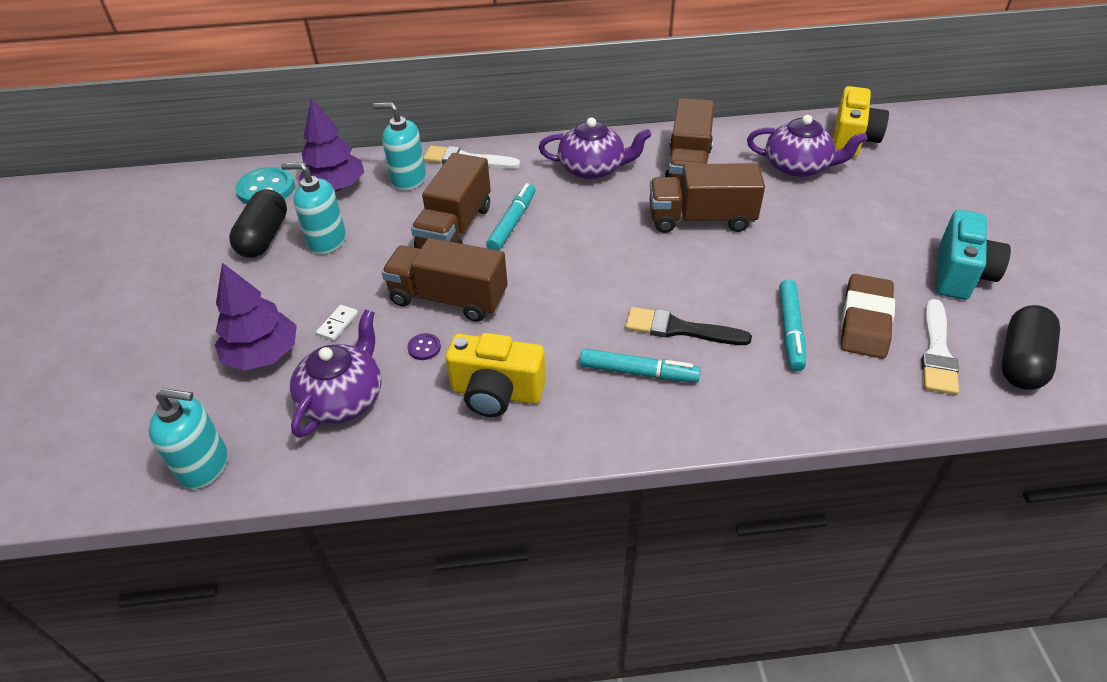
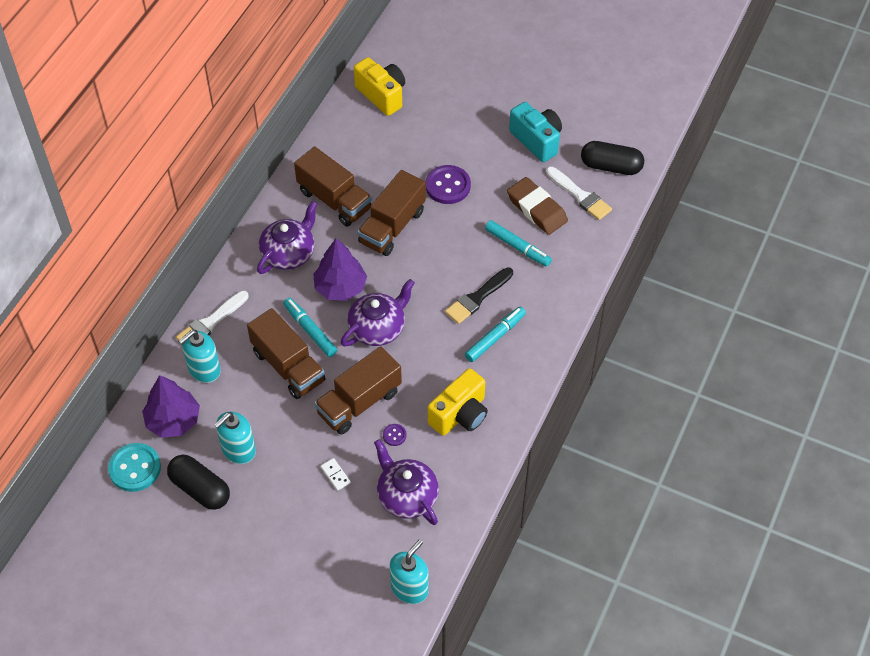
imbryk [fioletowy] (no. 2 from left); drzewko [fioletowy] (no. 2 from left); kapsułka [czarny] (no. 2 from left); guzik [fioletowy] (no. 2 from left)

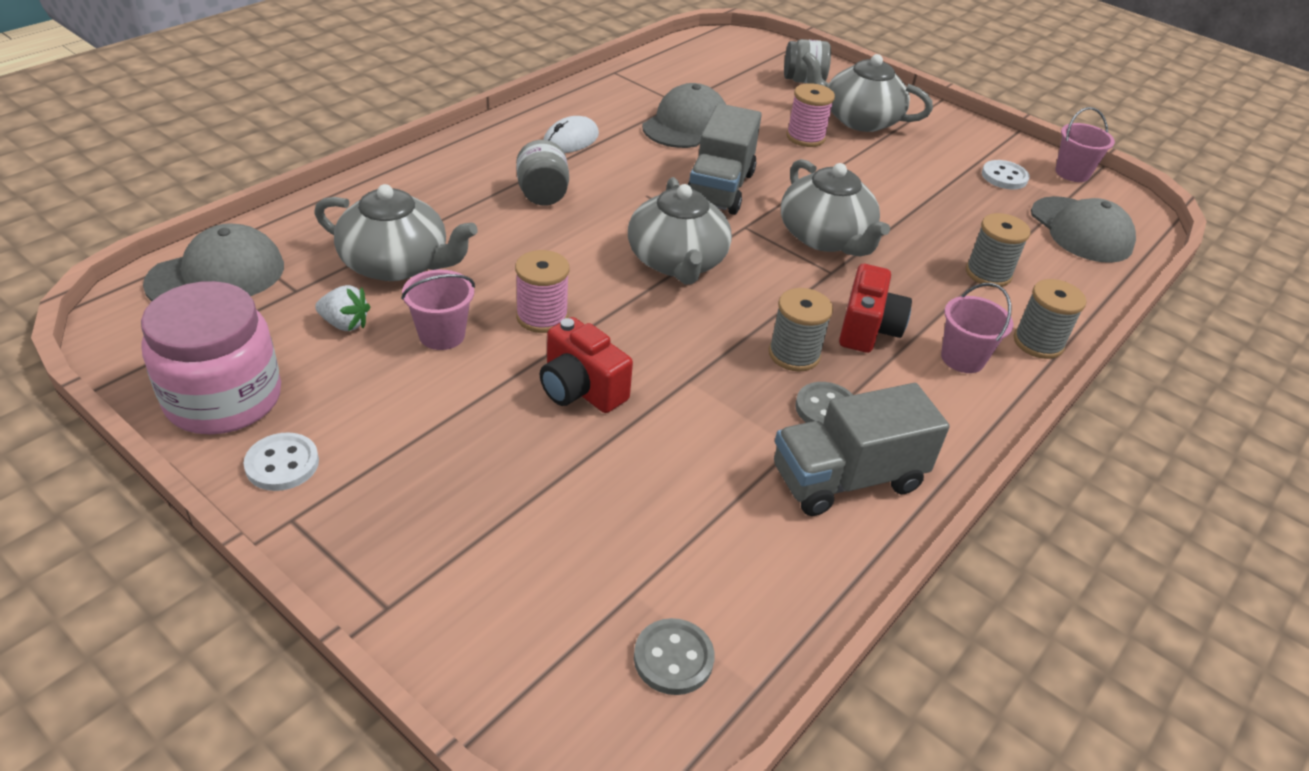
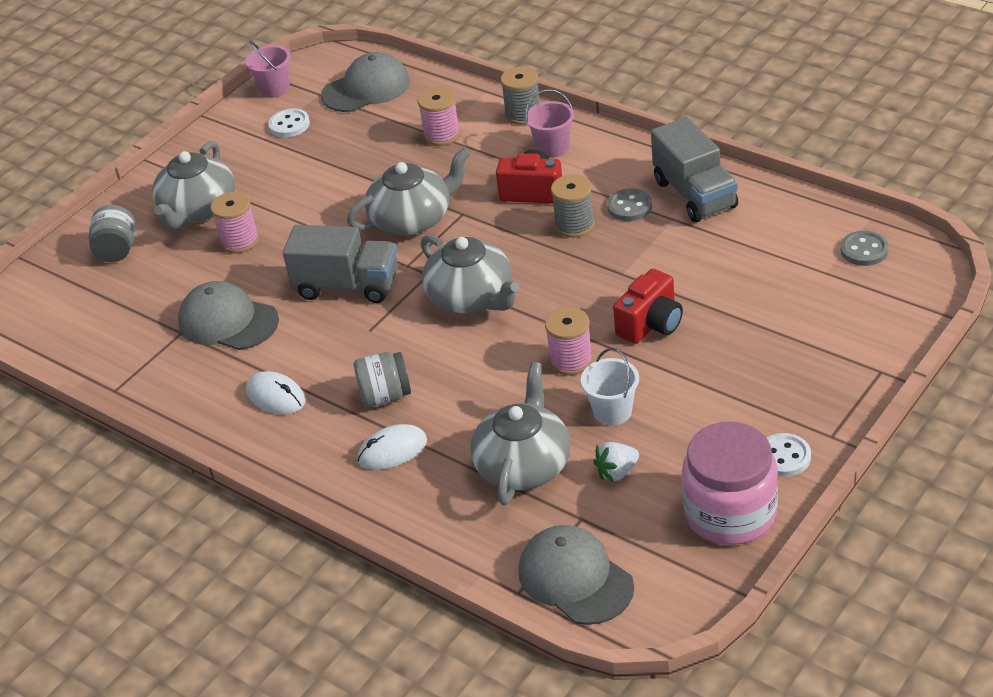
imbryk [szary] (no. 3 from left); szpulka [różowy] (no. 2 from left); wiadro [biały]; truskawka [biały]; myszka [biały] (no. 2 from left)

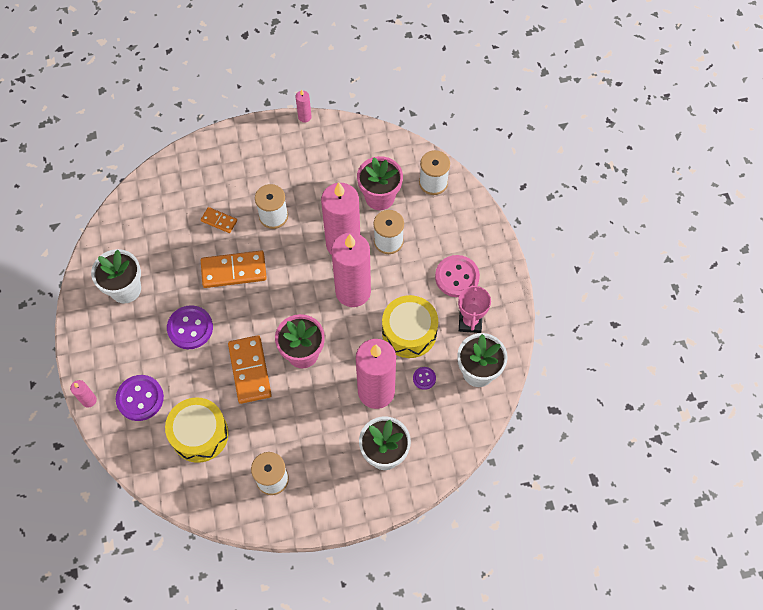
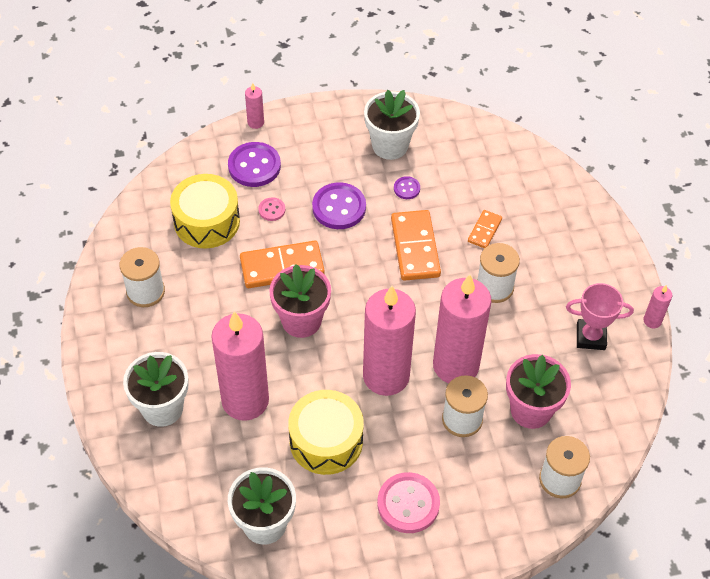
puchar [różowy]; guzik [fioletowy] (no. 3 from left); guzik [różowy] (no. 1 from left)

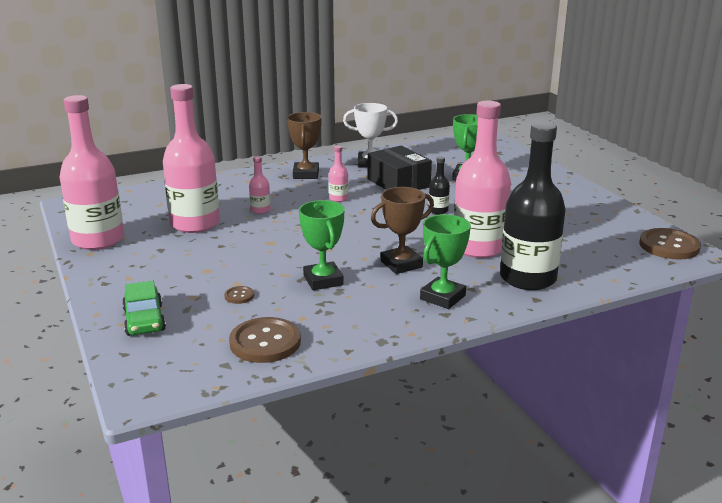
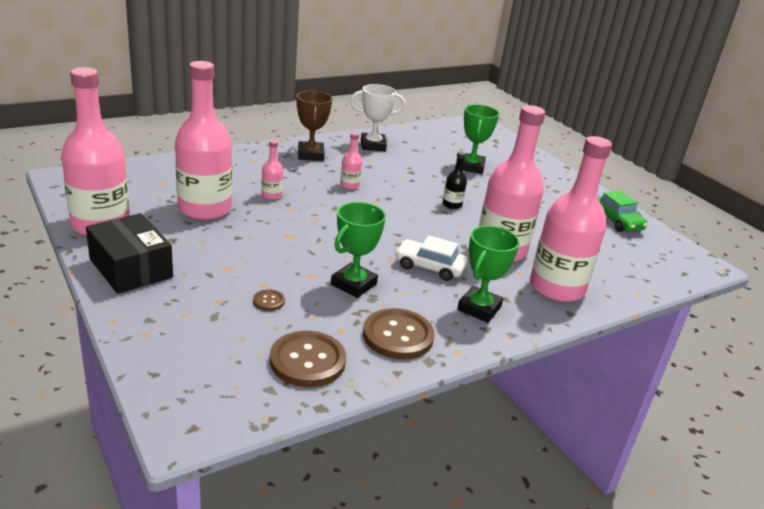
butelka [różowy] (no. 6 from left); pudełko [czarny]; samochód [biały]; puchar [zielony] (no. 1 from left); guzik [brązowy] (no. 3 from left); samochód [zielony]

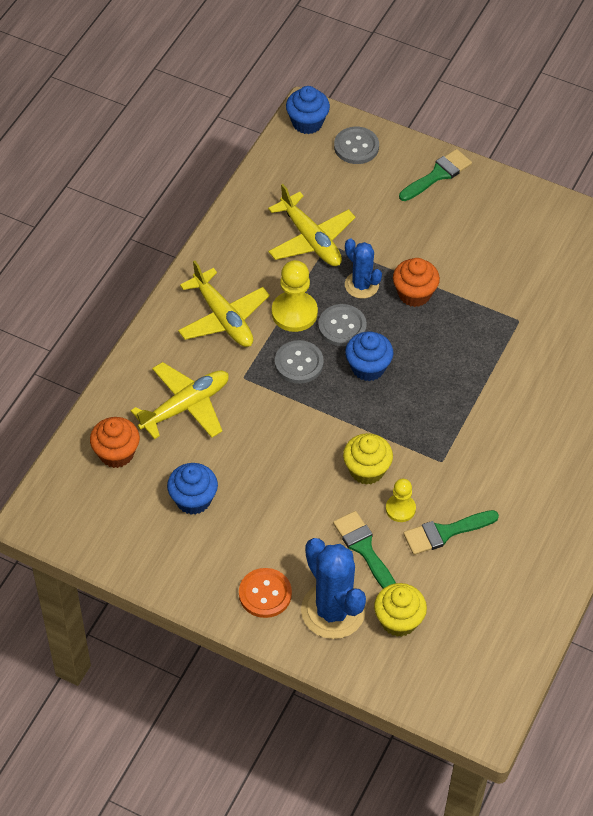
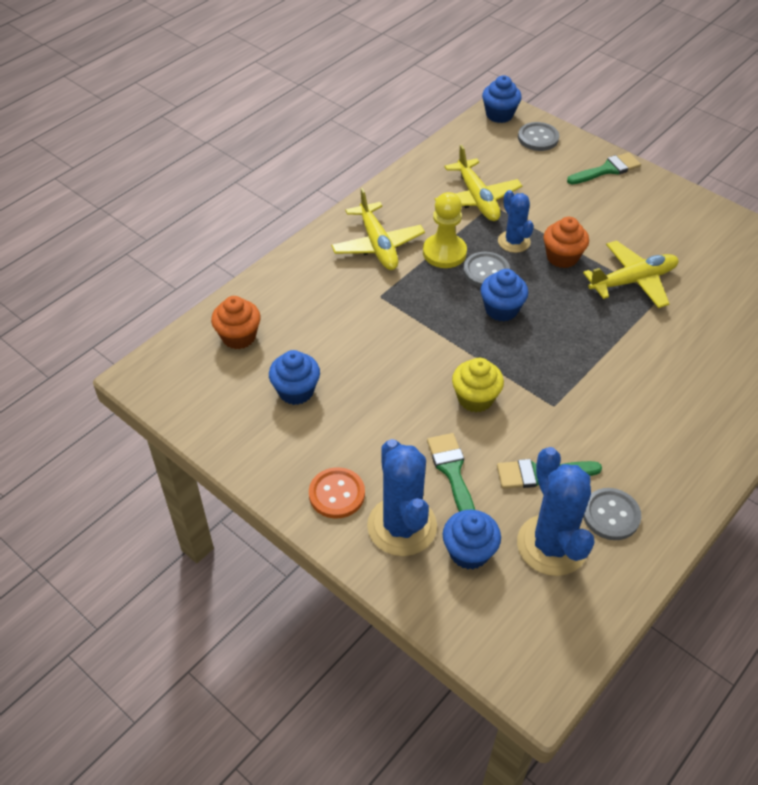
guzik [szary] (no. 3 from left); samolot [żółty] (no. 3 from left); pionek [żółty] (no. 2 from left in the first image); muffinka [niebieski] (no. 2 from left); kaktus [niebieski] (no. 3 from left)

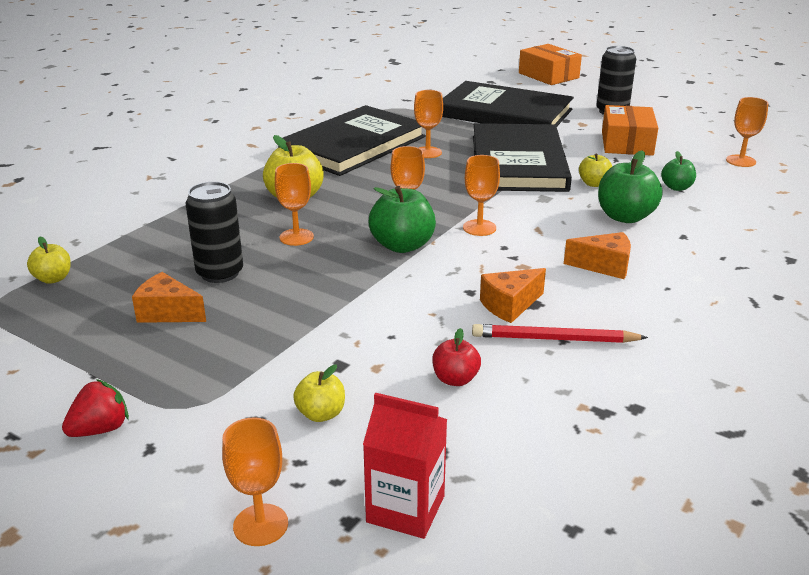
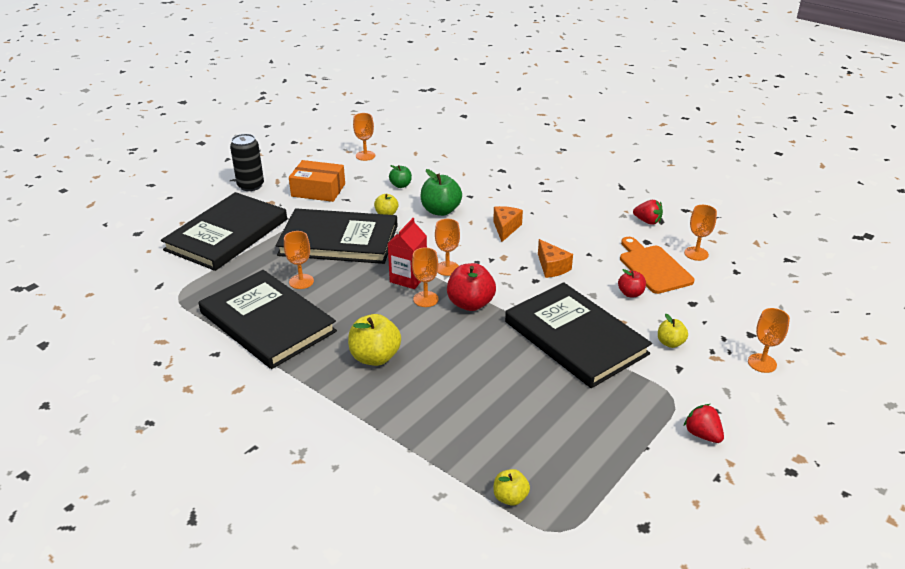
pudełko [pomarańczowy] (no. 1 from left in the first image); kielich [pomarańczowy] (no. 5 from left); puszka [czarny] (no. 1 from left in the first image); jabłko [czerwony] (no. 1 from left); ser [pomarańczowy] (no. 1 from left in the first image); ołówek [czerwony]; karton mleka [czerwony]; truskawka [czerwony] (no. 1 from left); deska do krojenia [pomarańczowy]; książka [czarny] (no. 4 from left)

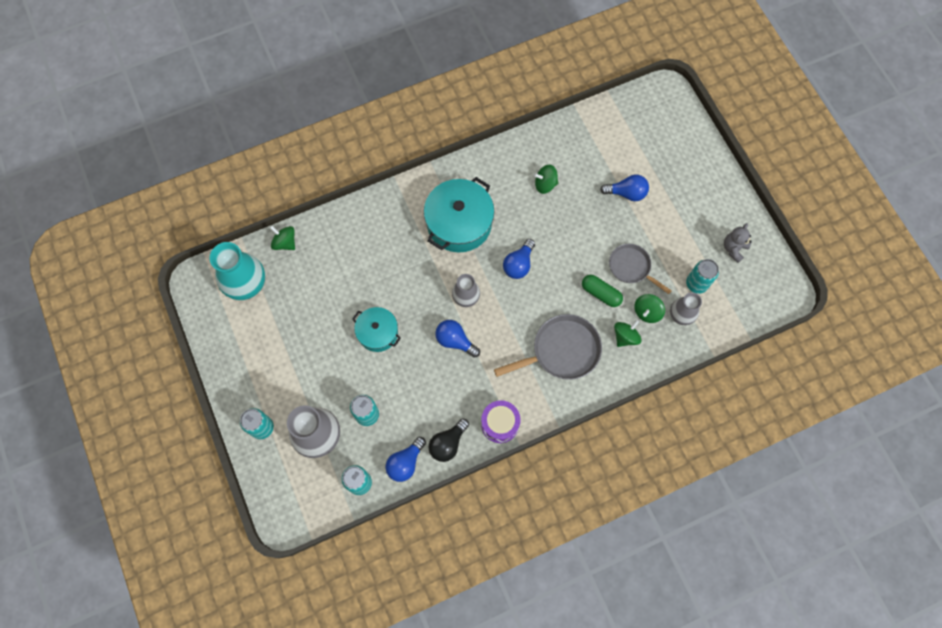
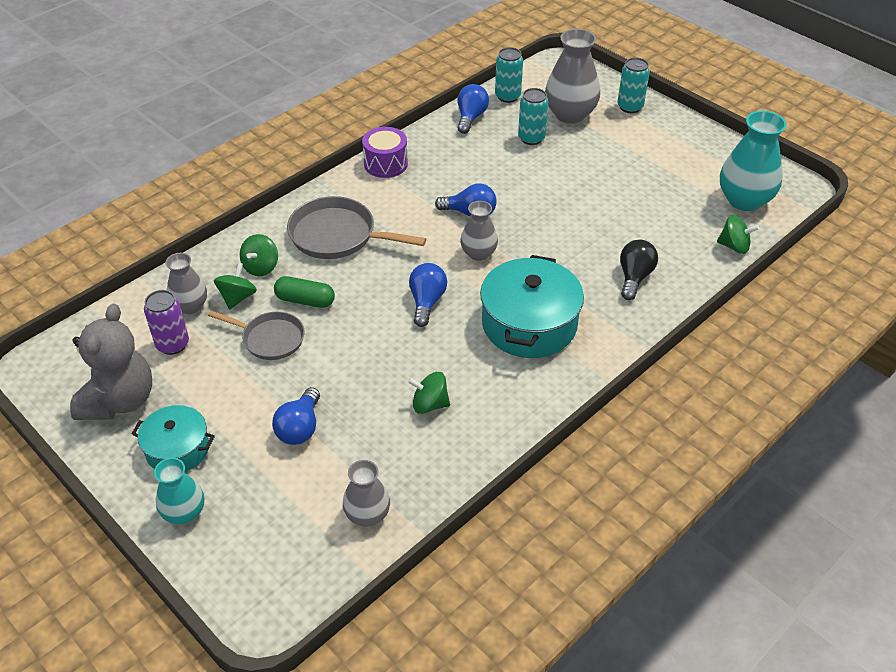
bączek [zielony] (no. 3 from left); żarówka [niebieski] (no. 1 from left); miś [szary]; puszka [fioletowy]; garnek [turkusowy] (no. 1 from left); patelnia [szary] (no. 2 from left); żarówka [czarny]; wazon [turkusowy] (no. 1 from left); wazon [szary] (no. 2 from left)

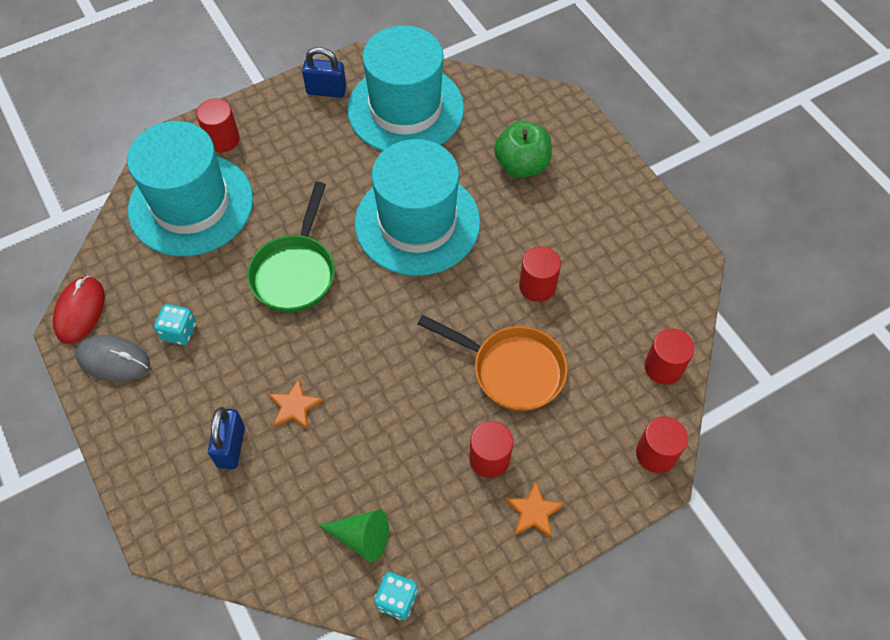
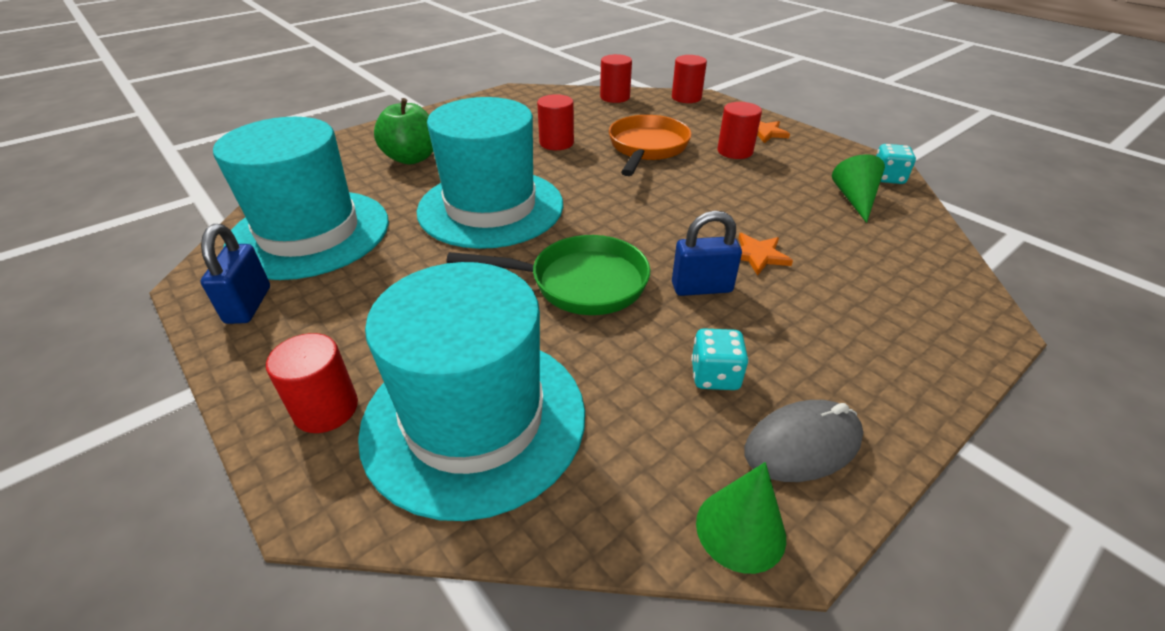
stożek [zielony] (no. 1 from left); myszka [szary]; kłódka [niebieski] (no. 2 from left)

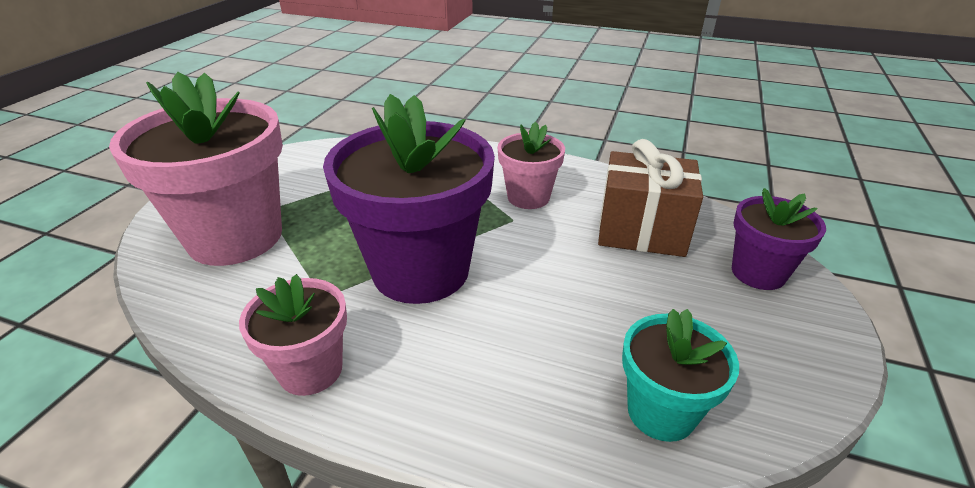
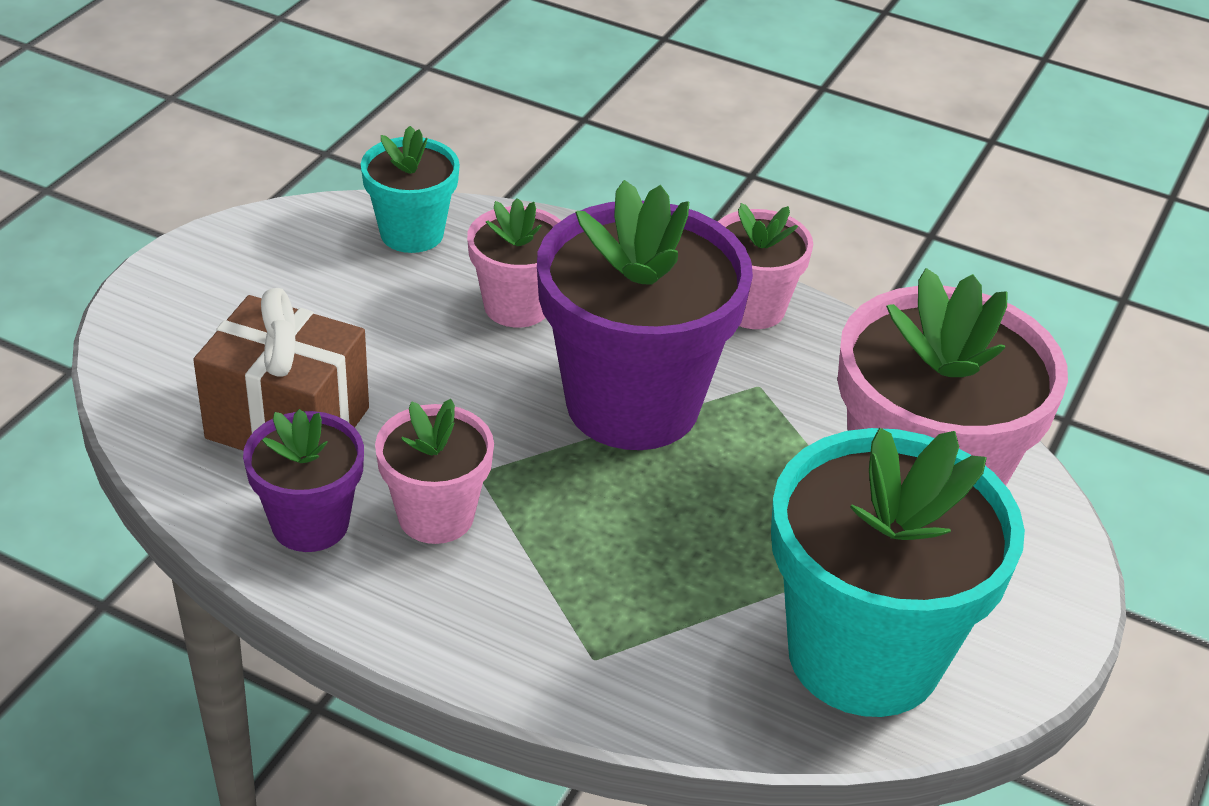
doniczka [fioletowy] (no. 1 from left); doniczka [różowy] (no. 2 from left); doniczka [turkusowy] (no. 2 from left)

